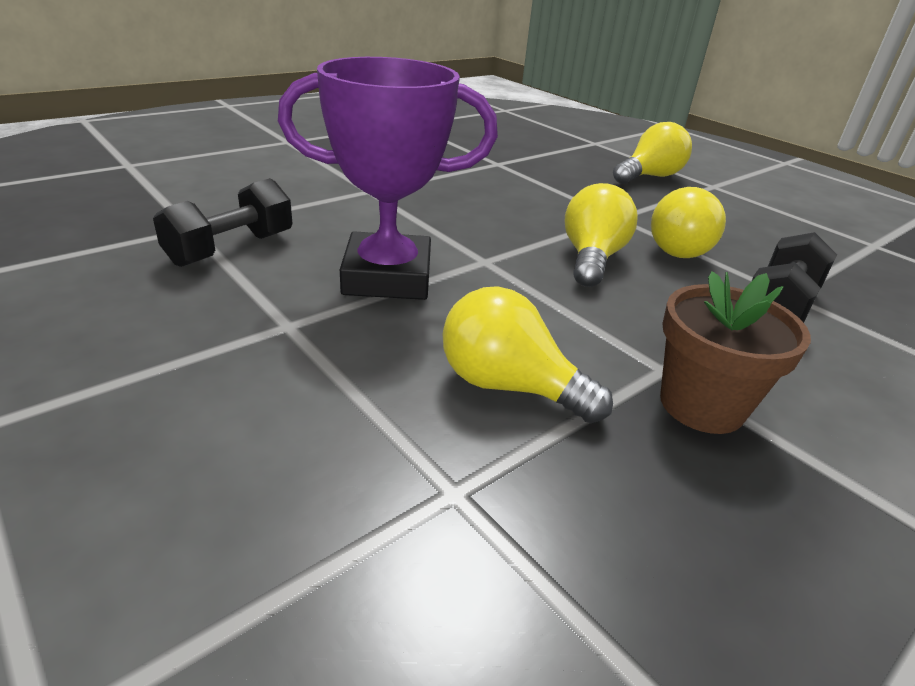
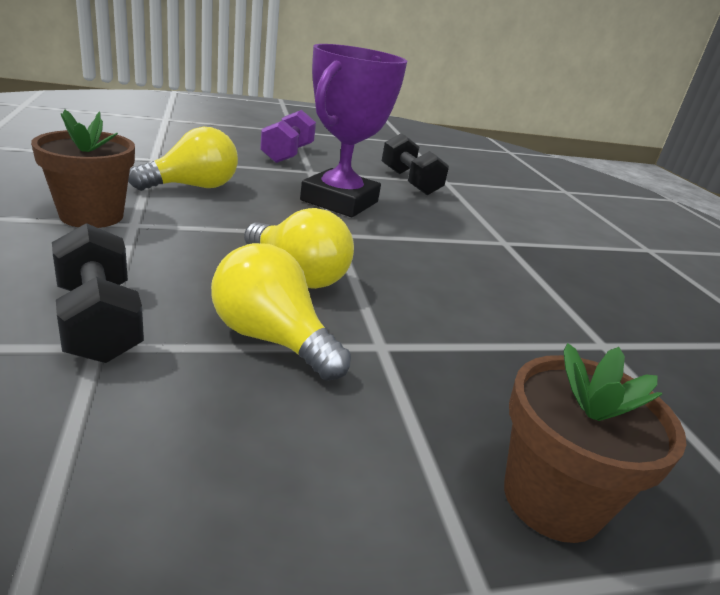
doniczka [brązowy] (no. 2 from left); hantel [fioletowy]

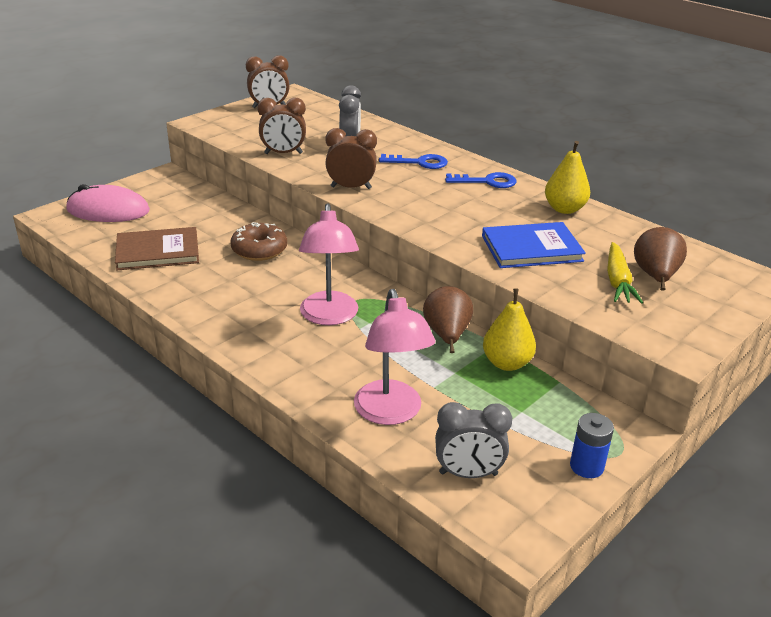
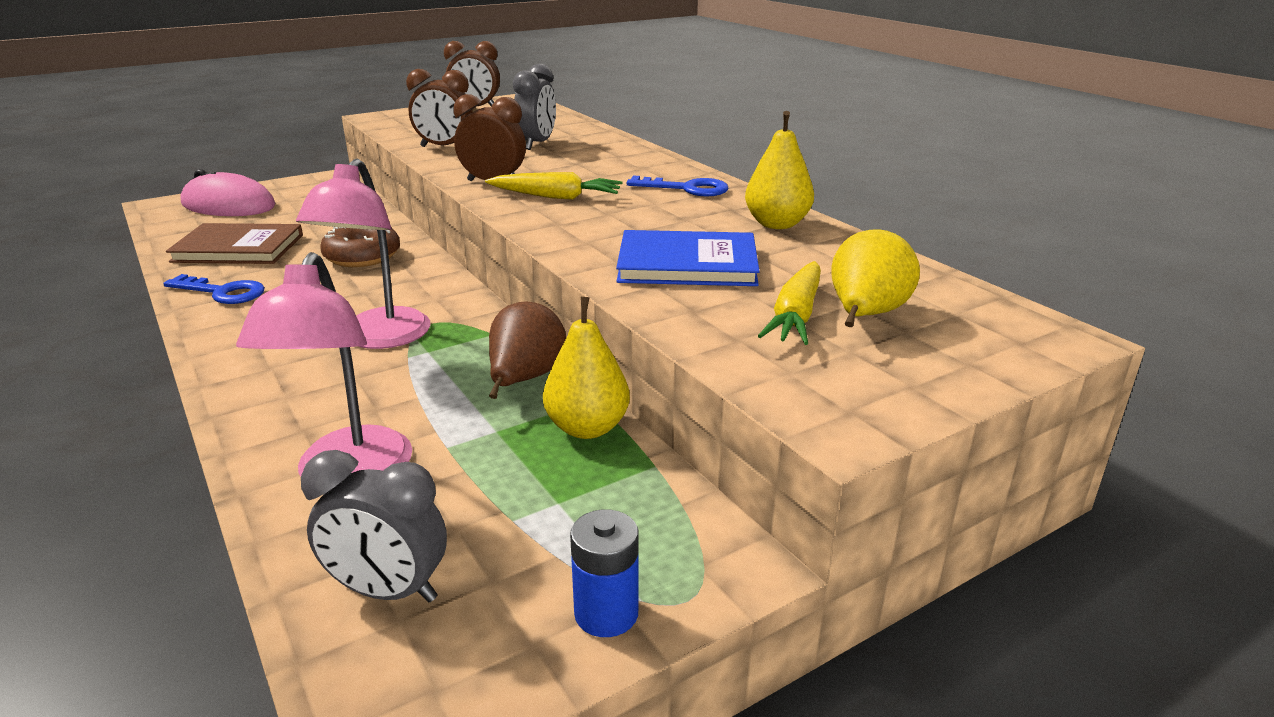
klucz [niebieski] (no. 1 from left); gruszka [żółty] (no. 3 from left); marchewka [żółty] (no. 1 from left)

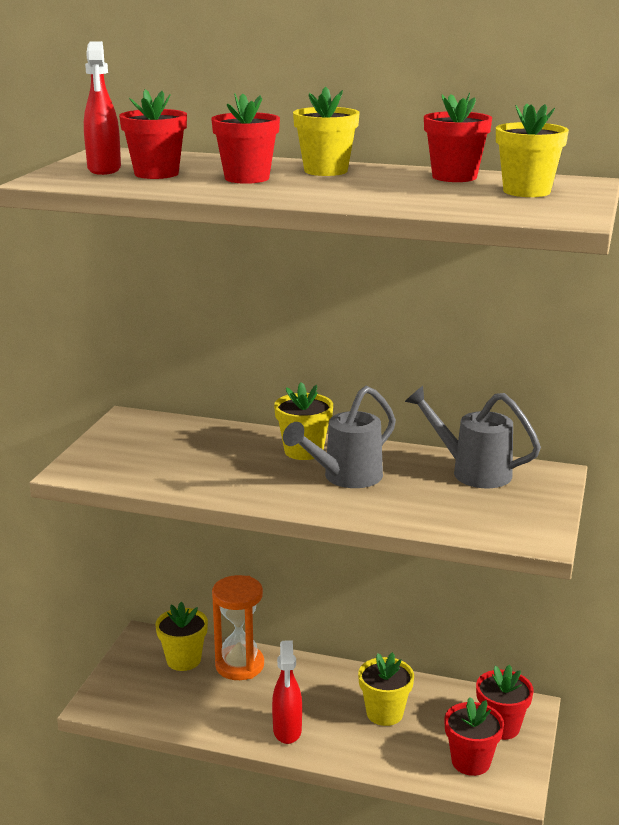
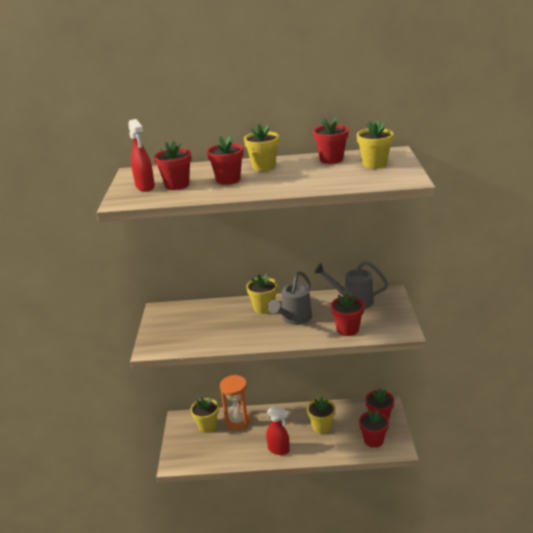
spryskiwacz [czerwony] (no. 2 from left); doniczka [czerwony] (no. 4 from left)

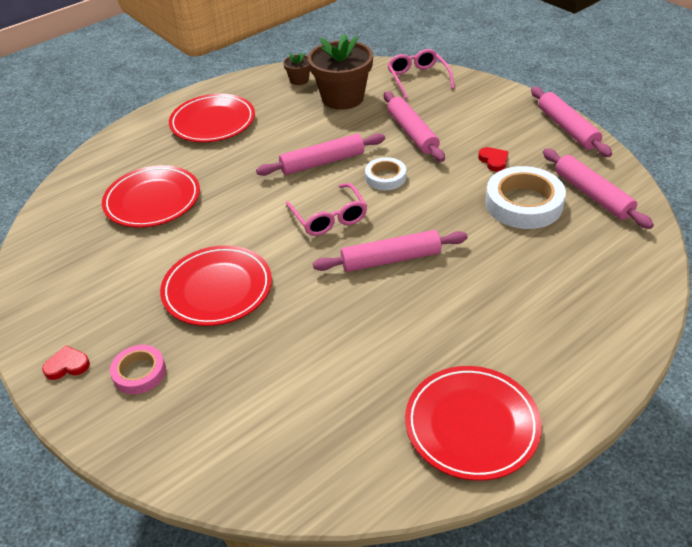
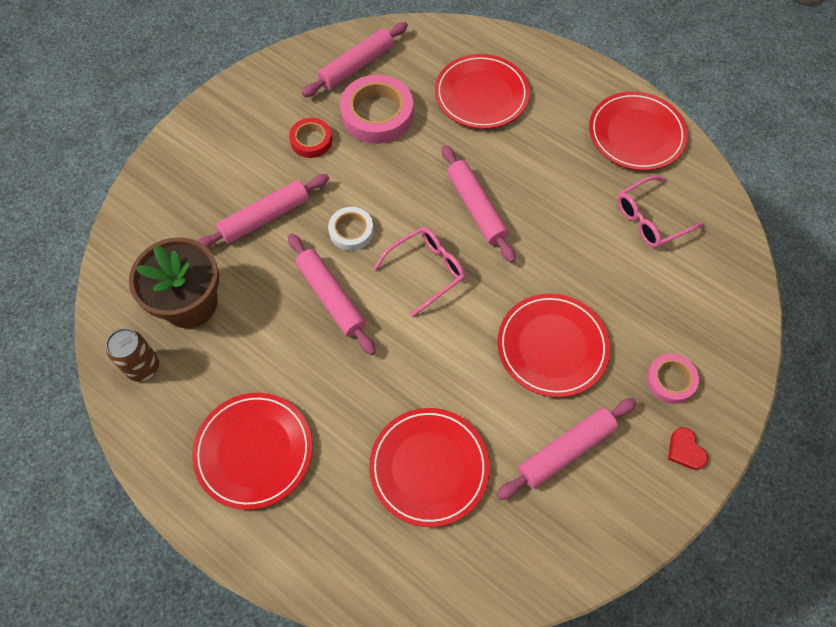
okulary [różowy] (no. 2 from left); puszka [brązowy]; wałek do ciasta [różowy] (no. 5 from left); taśma klejąca [czerwony]; taśma klejąca [różowy] (no. 1 from left); talerz [czerwony] (no. 3 from left)

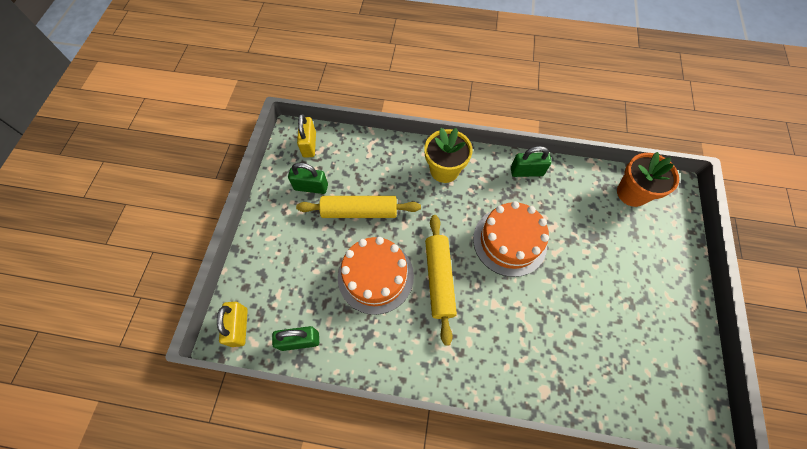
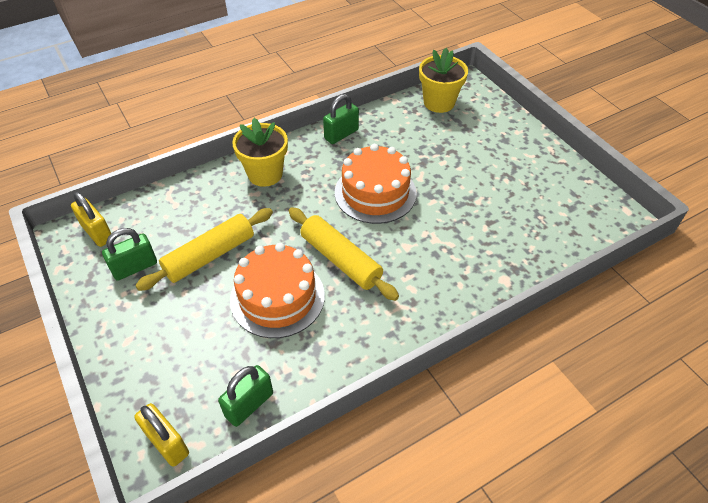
doniczka [żółty] (no. 2 from left)

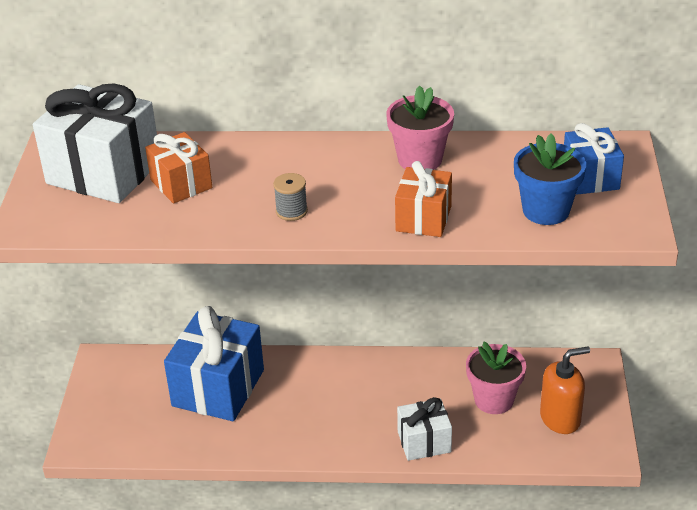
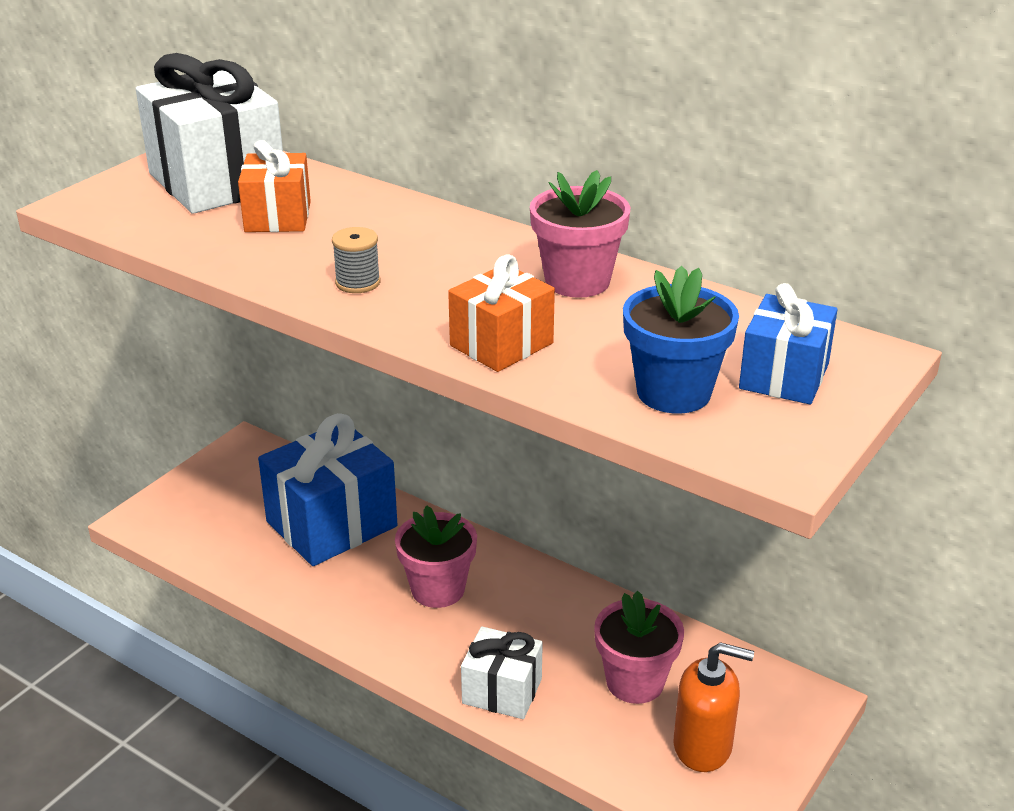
doniczka [różowy] (no. 1 from left)

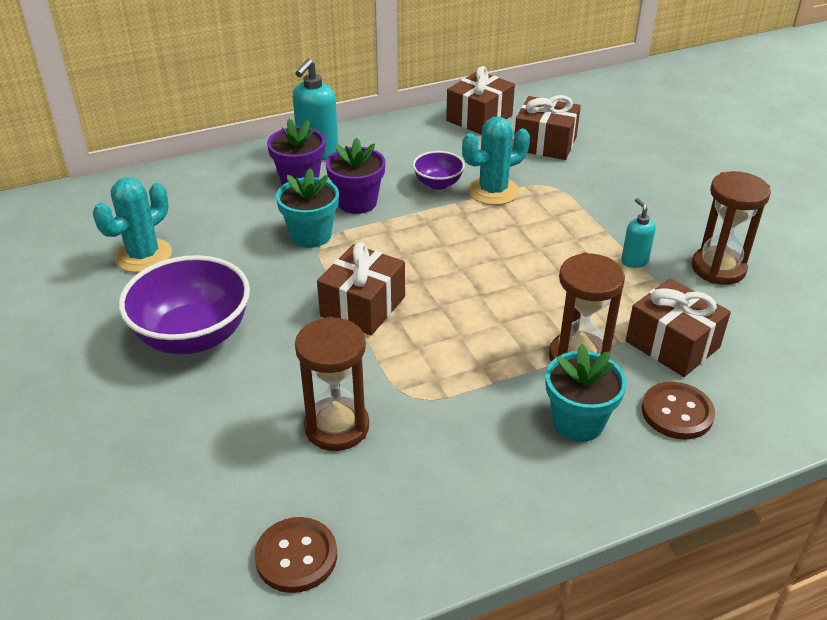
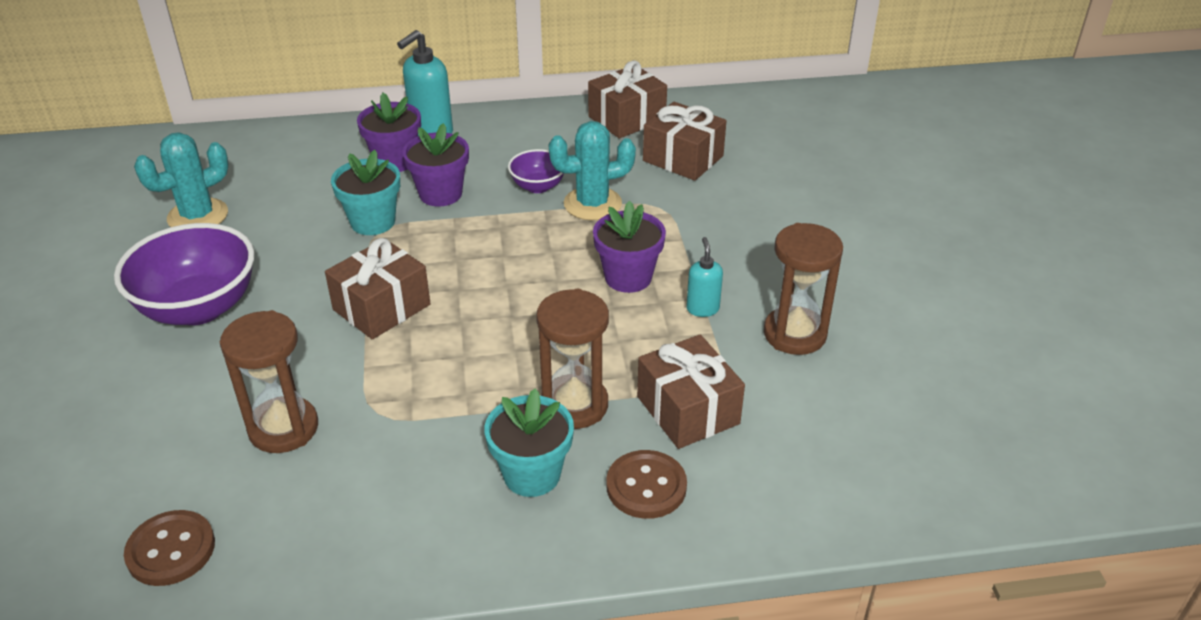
doniczka [fioletowy] (no. 3 from left)

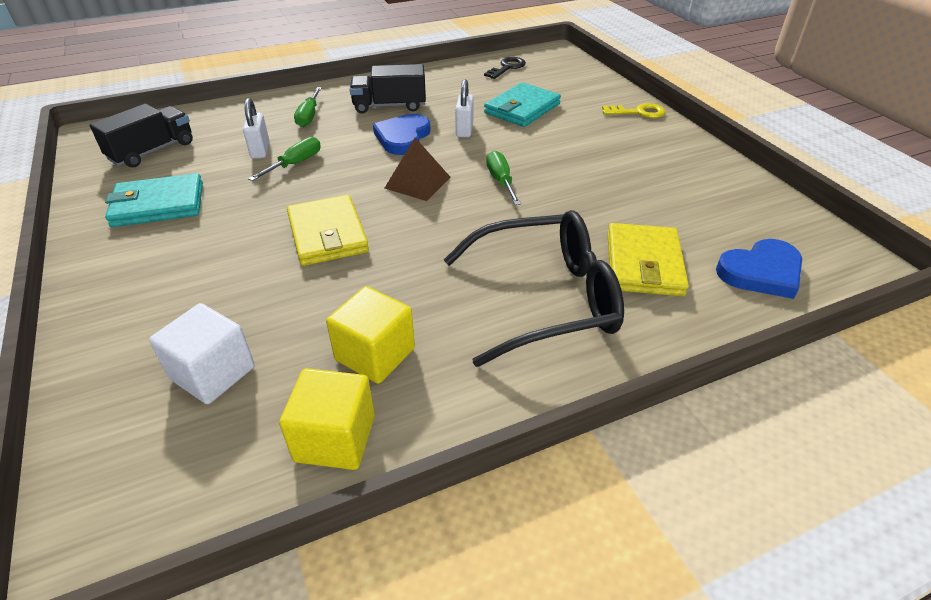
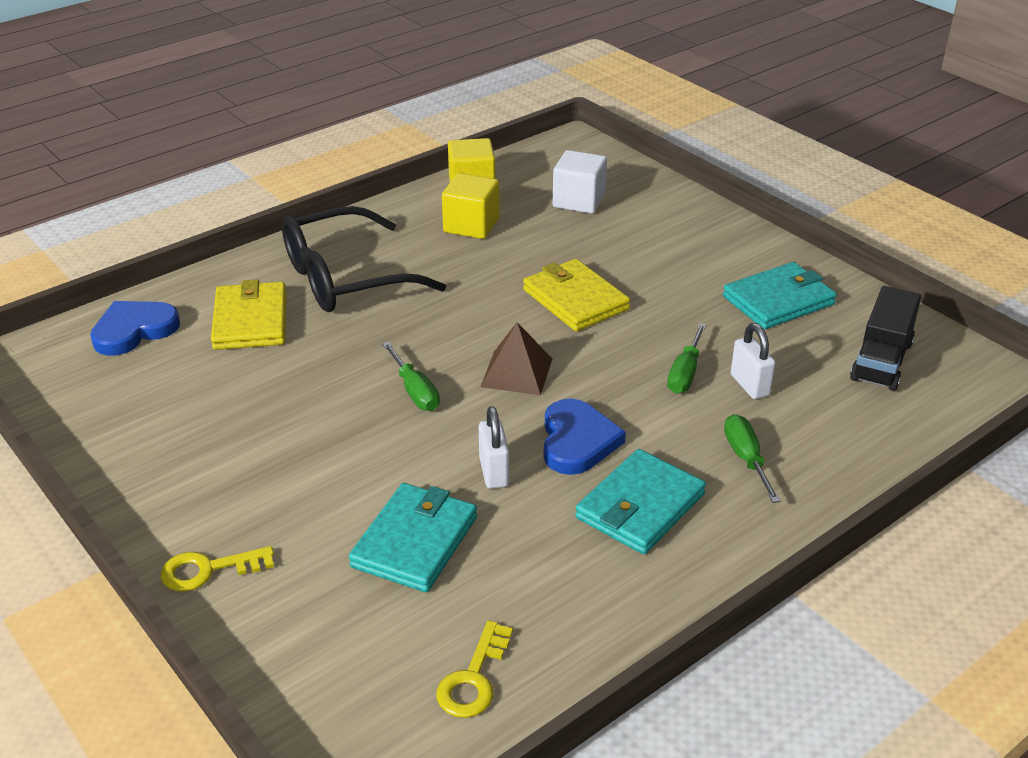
klucz [żółty] (no. 2 from left); portfel [turkusowy] (no. 2 from left)

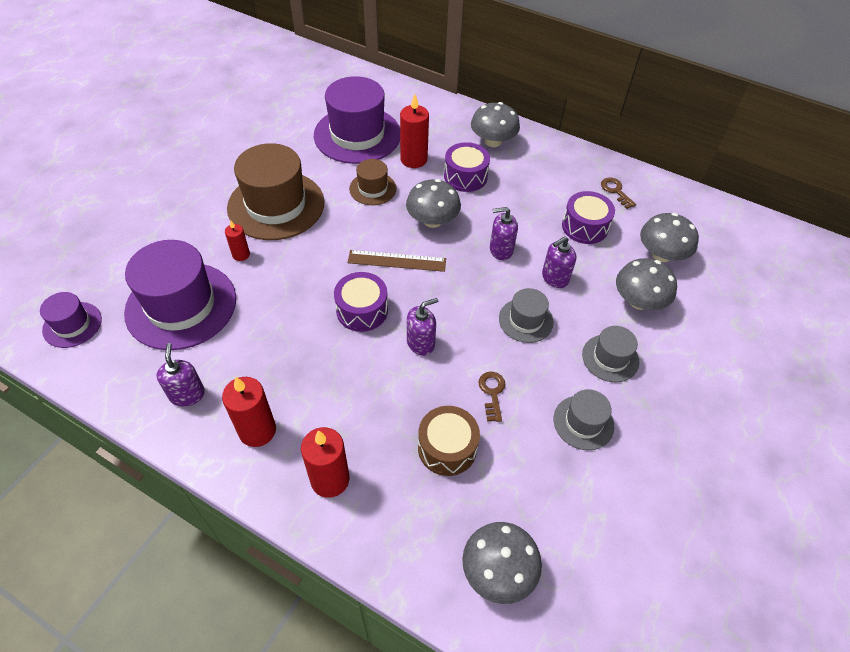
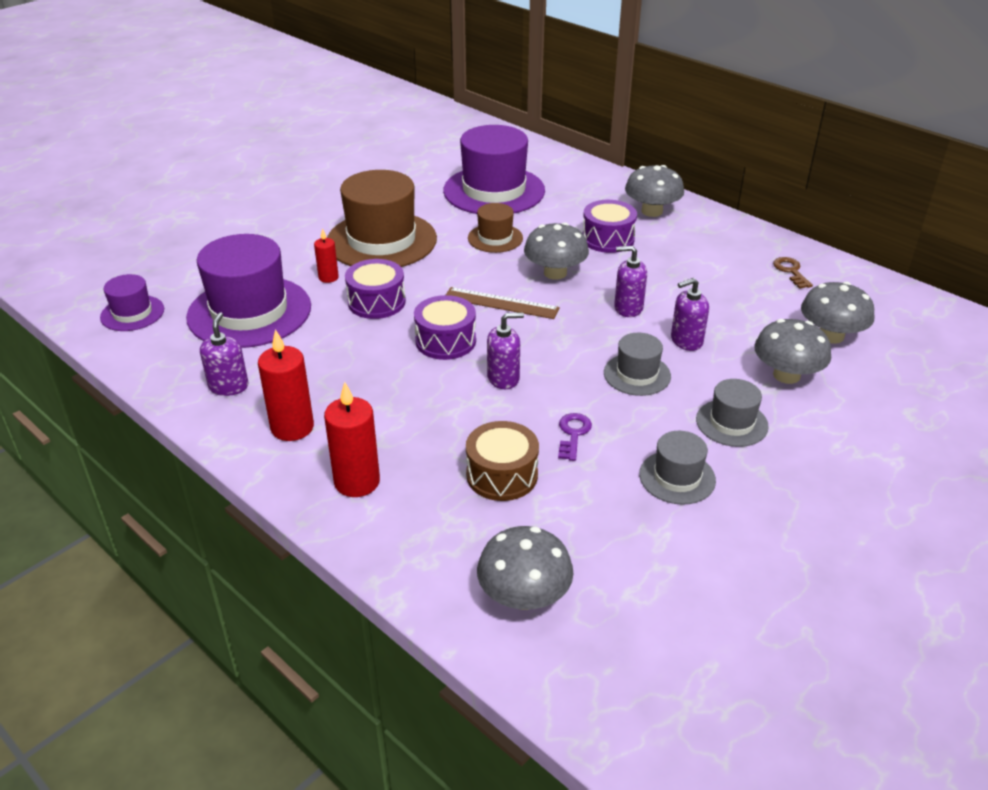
świeca [czerwony] (no. 4 from left in the first image); bęben [fioletowy] (no. 1 from left); klucz [fioletowy]

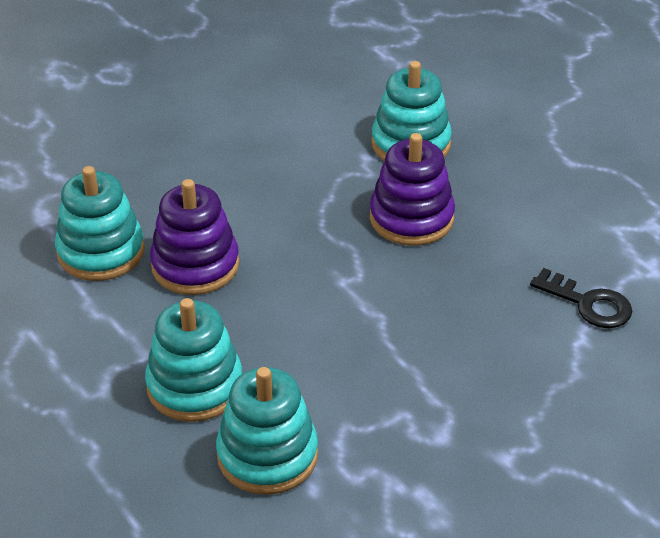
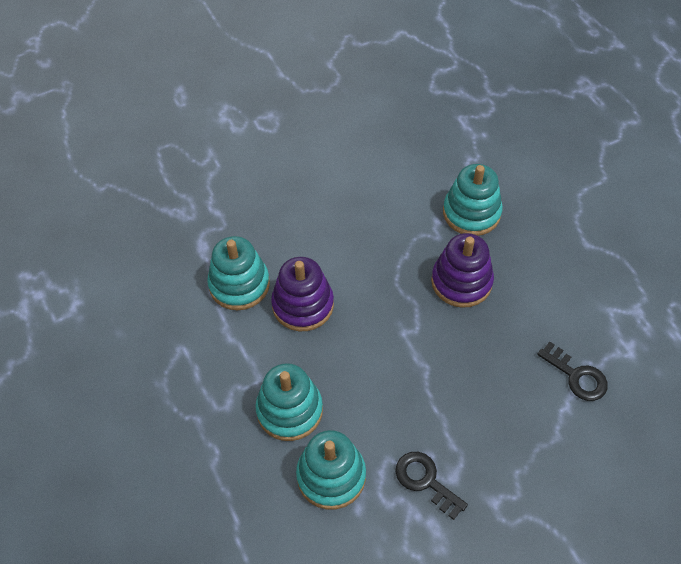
klucz [czarny] (no. 1 from left)

